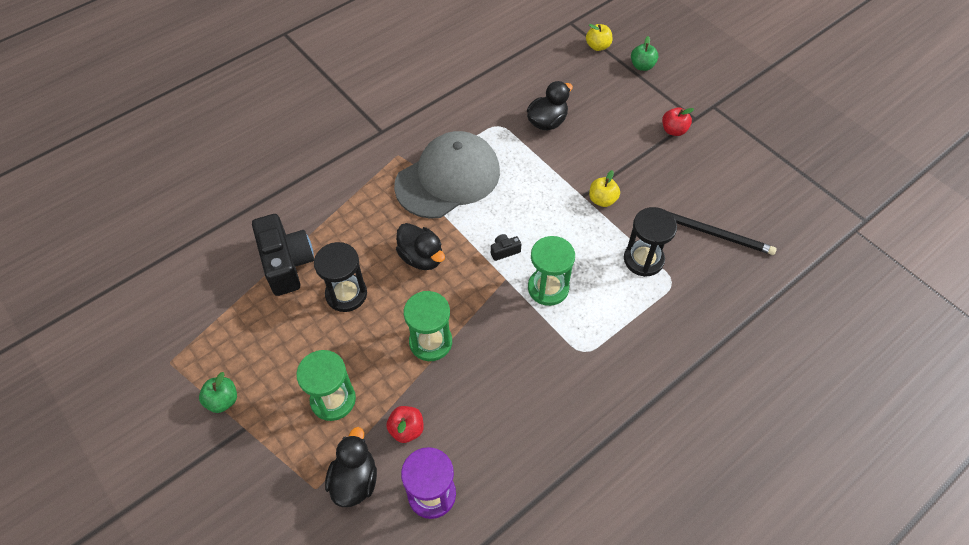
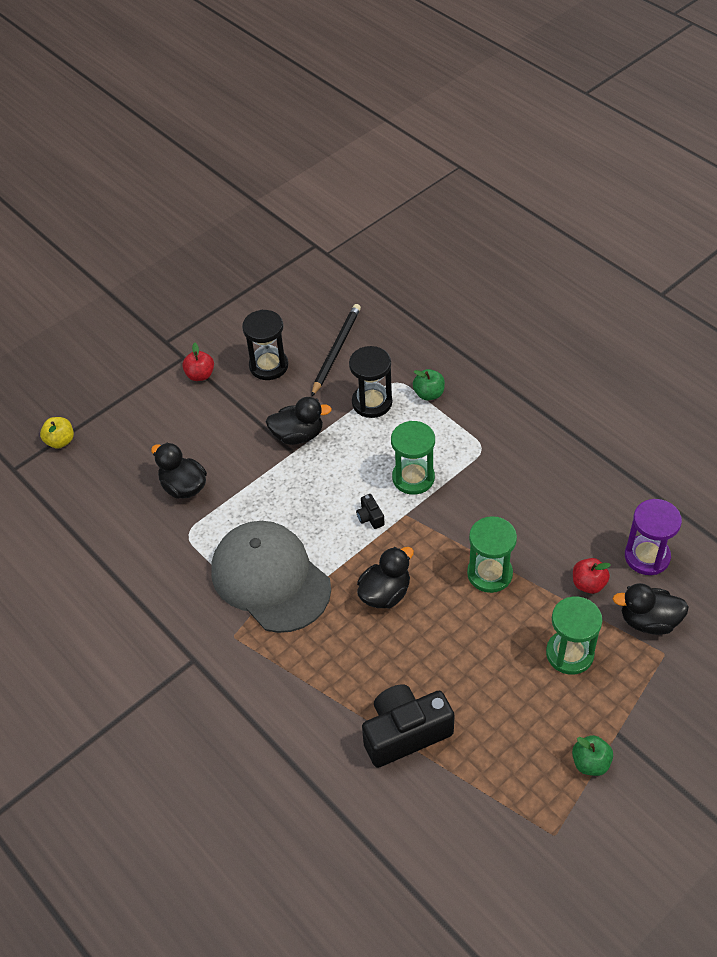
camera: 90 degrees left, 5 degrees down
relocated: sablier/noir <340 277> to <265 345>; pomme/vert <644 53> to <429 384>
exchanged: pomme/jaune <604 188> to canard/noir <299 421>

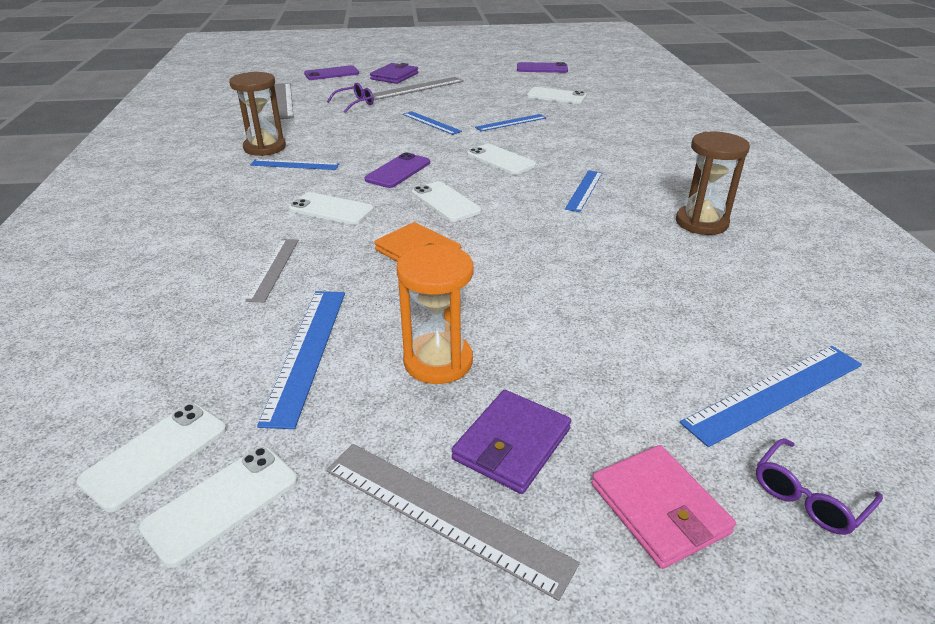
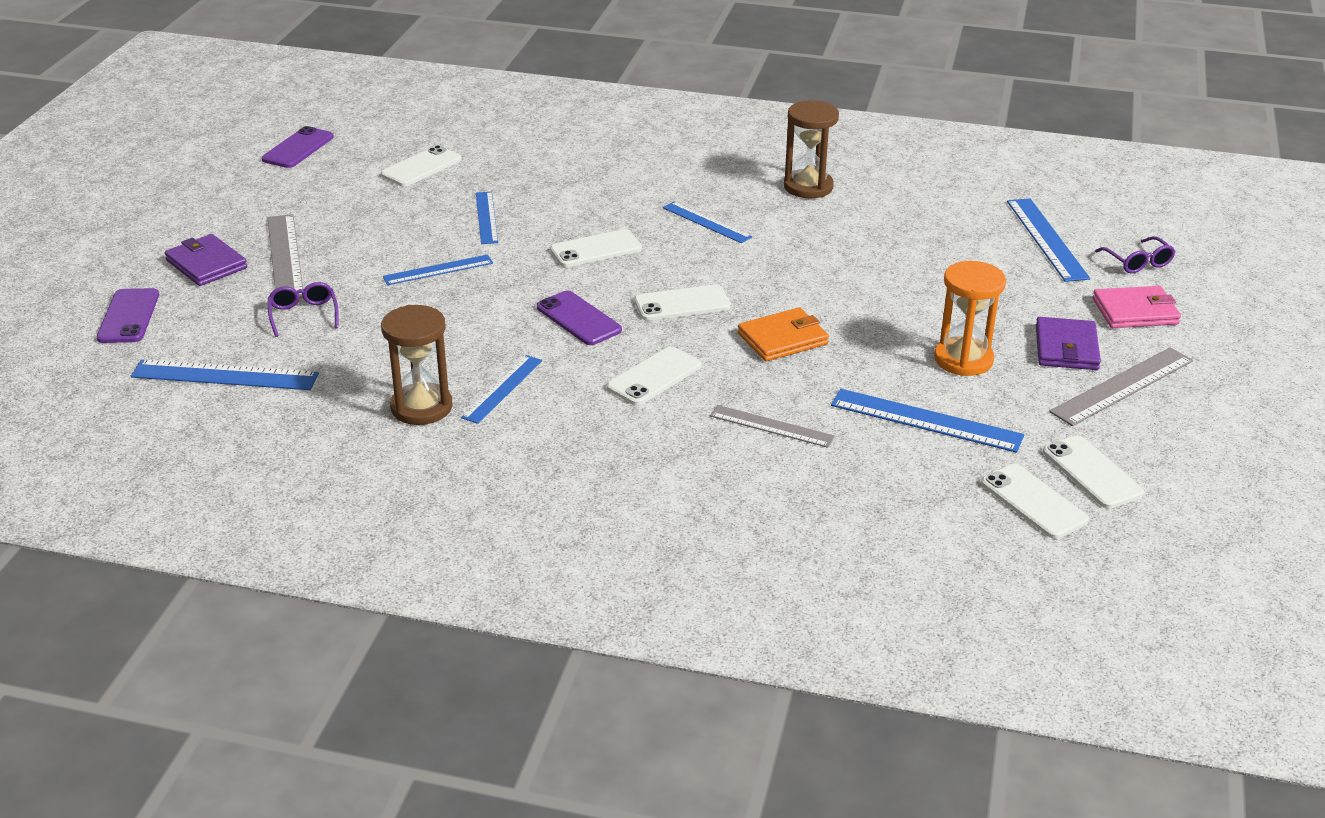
camera: 70 degrees left, 0 degrees up
colour: règle/gris <284 101> to règle/bleu <225 375>
spun: portefeuille/violet <511 442> = <1068 343> 45 degrees clockwise

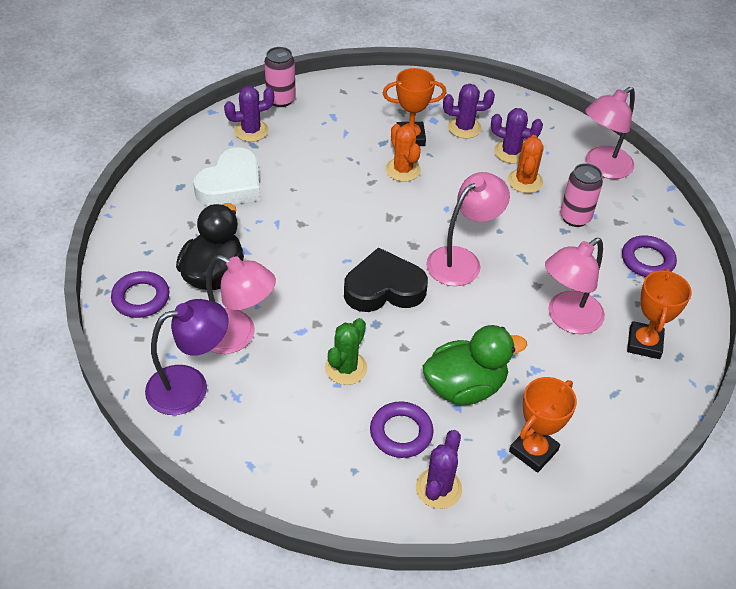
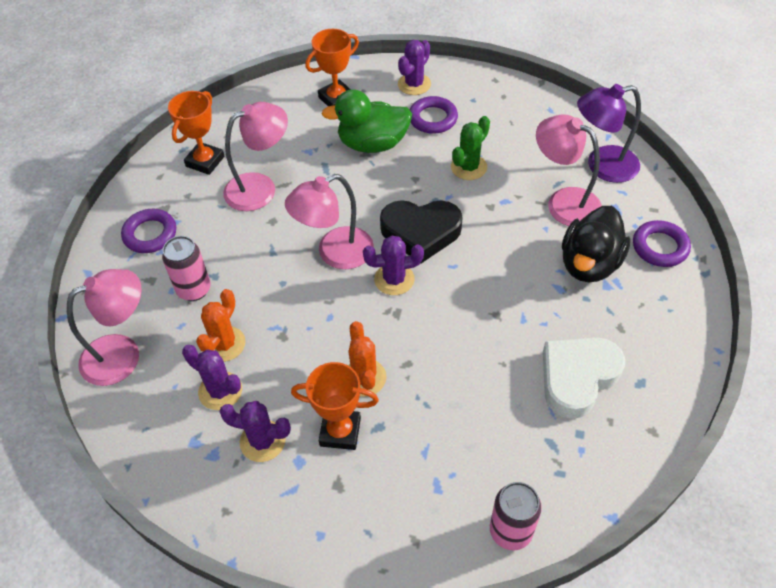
camera: 165 degrees left, 5 degrees up
relocated: cactus/violet <249 114> to <393 265>

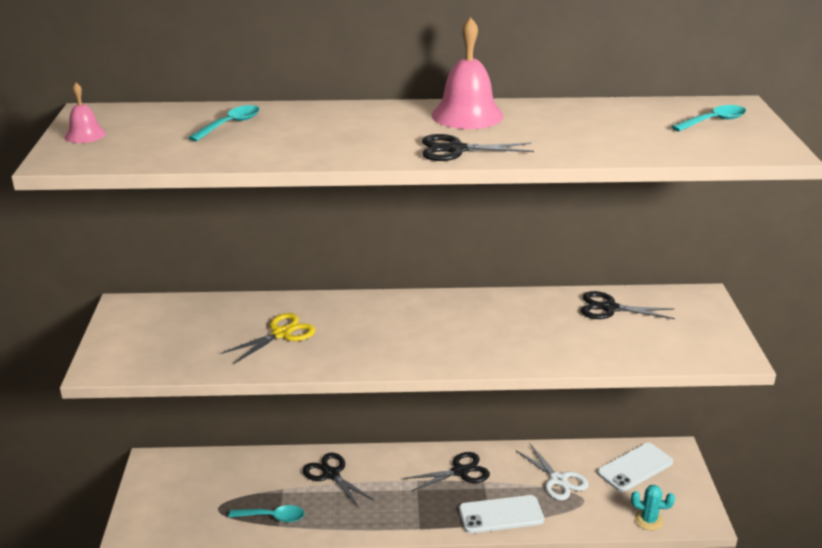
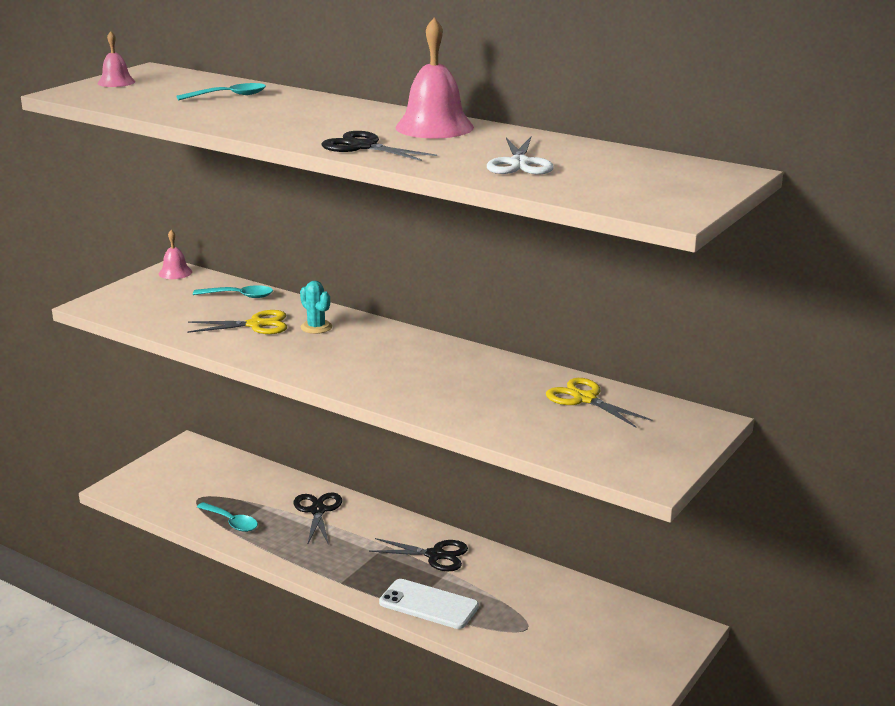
camera: 35 degrees right, 5 degrees down
missing: téléphone/blanc <635 467>
appeared: cloche/rose <175 254>
relocated: cuillère/turquoise <708 118> to <233 291>; cactus/turquoise <653 507> to <316 307>; ciseaux/blanc <552 472> to <520 155>
colour: ciseaux/noir <628 305> to ciseaux/jaune <599 402>

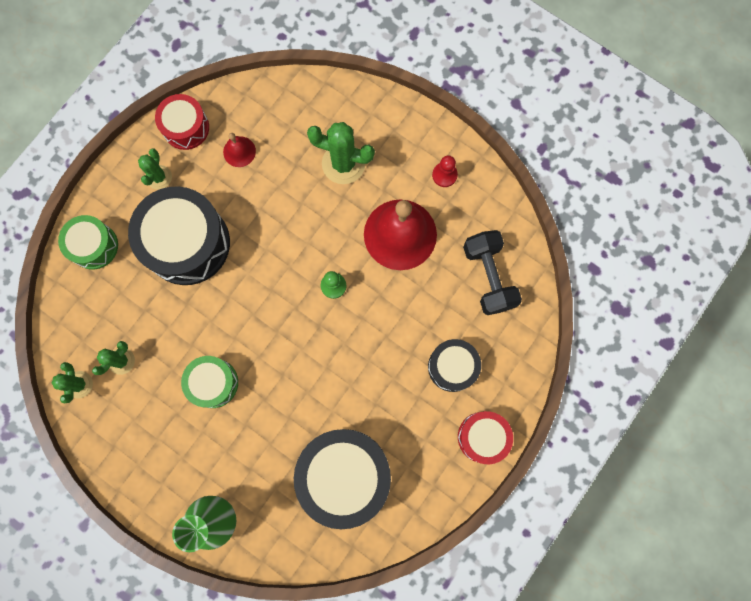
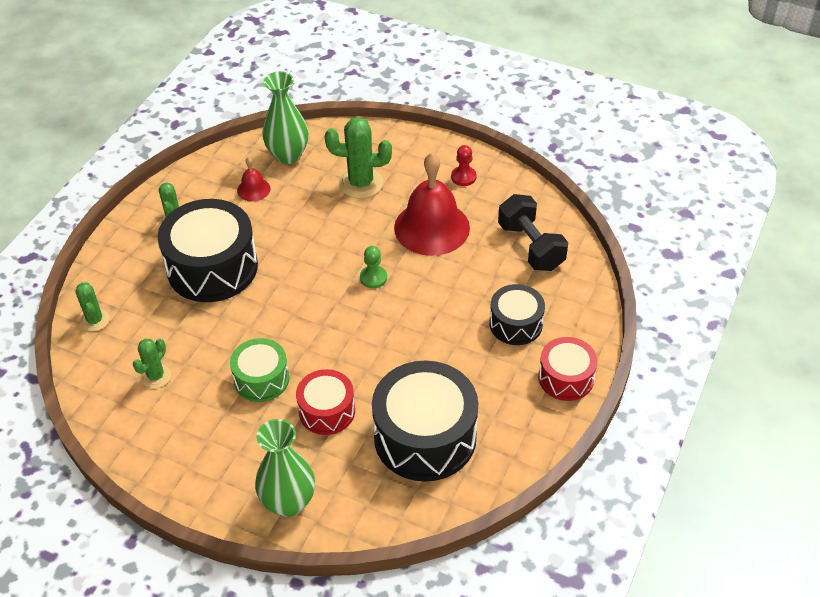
camera: 10 degrees left, 30 degrees down
missing: tambour/vert <88 242>
appeared: vase/vert <285 117>
relocated: cactus/vert <72 382> to <93 306>; tambour/rouge <182 122> to <325 402>

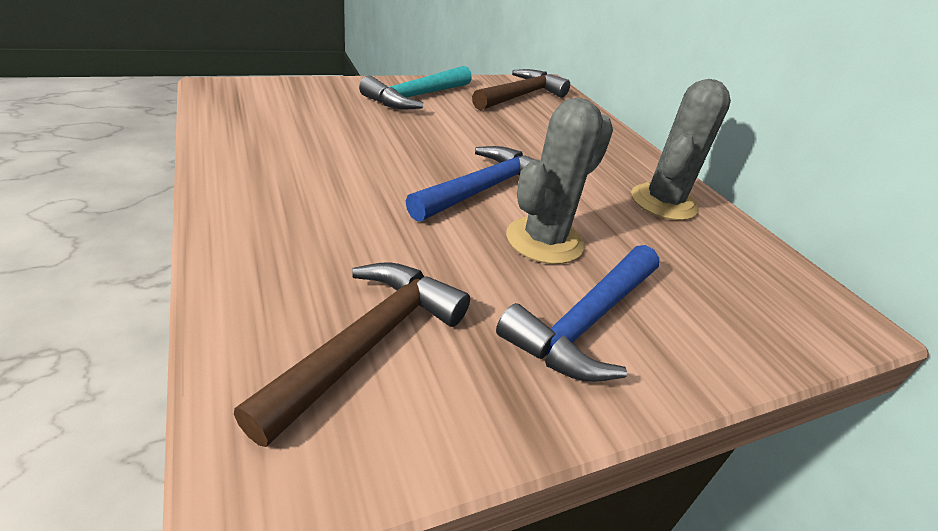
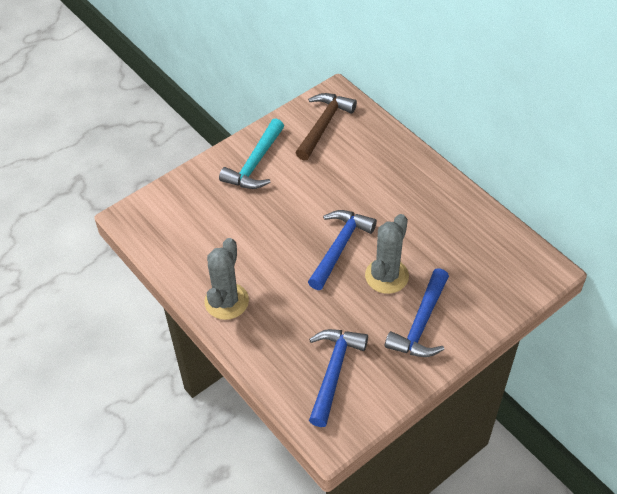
camera: 10 degrees left, 15 degrees up
relocated: cactus/gris <681 149> to <226 279>
colour: marteau/marron <352 354> to marteau/bleu <338 378>

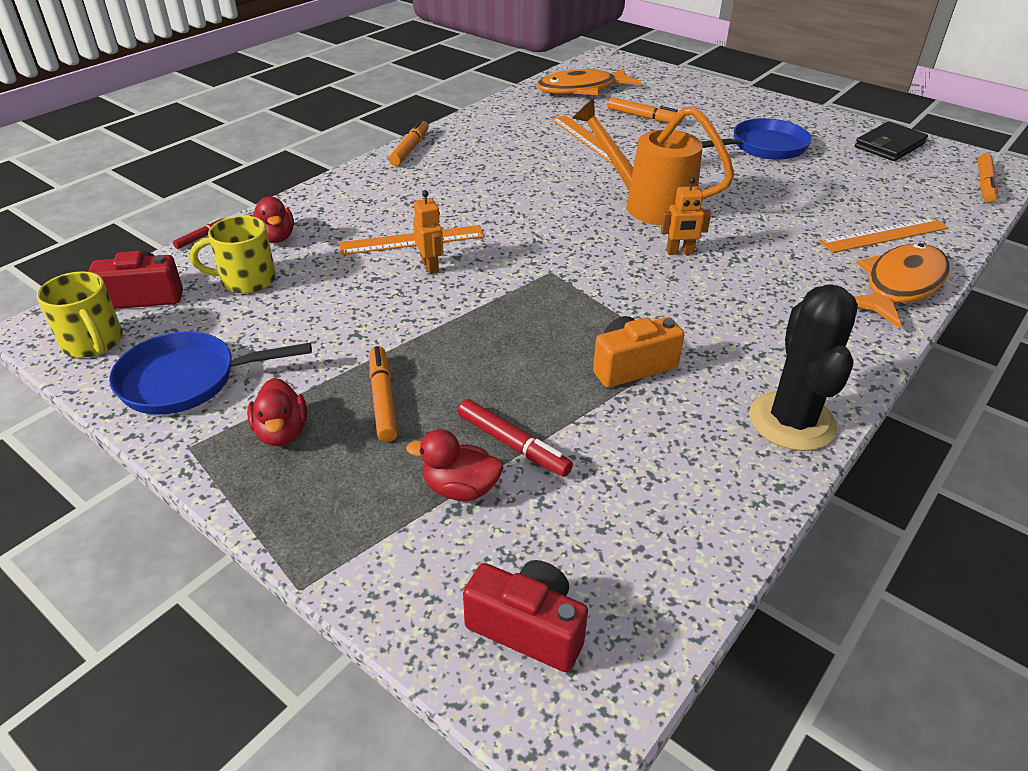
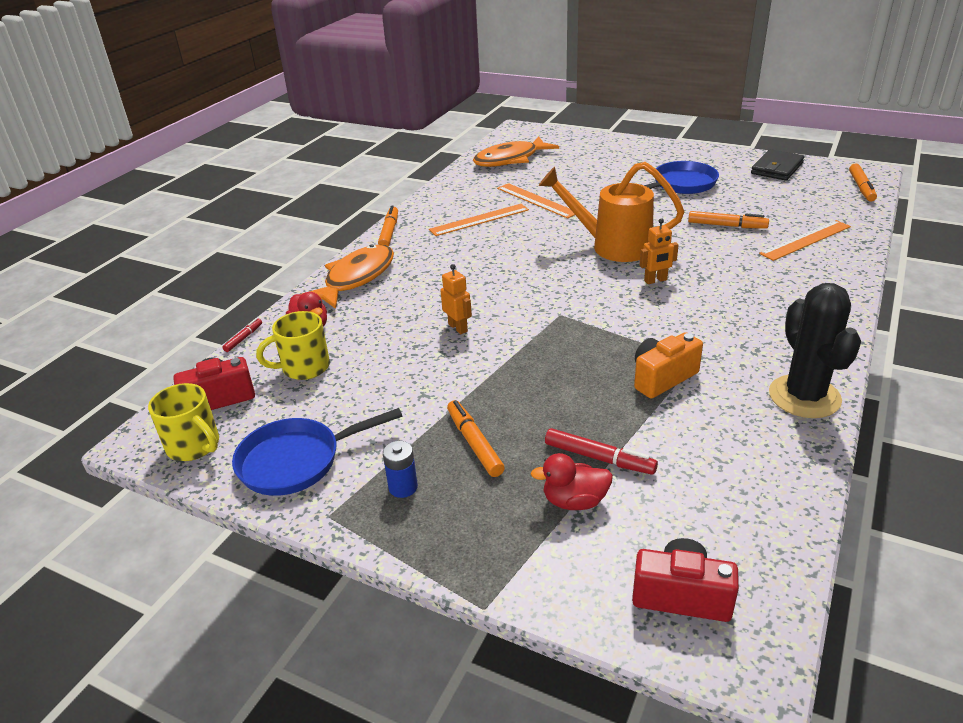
camera: 10 degrees left, 5 degrees down
relocated: poisson/orange <902 285> to <347 276>; règle/orange <411 240> to <479 220>; feutre/orange <645 110> to <728 220>
exchanged: canard/rouge <277 412> to pile/bleu <400 469>

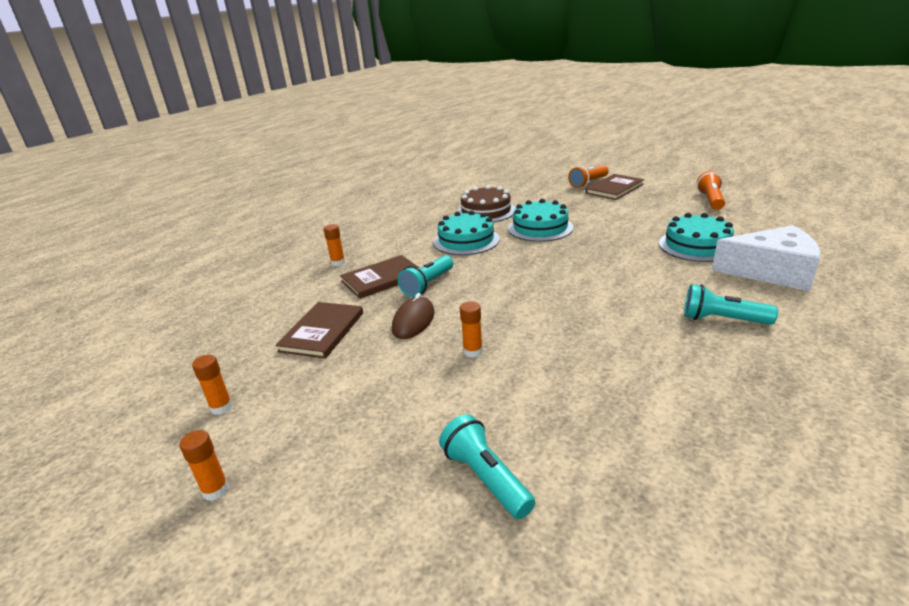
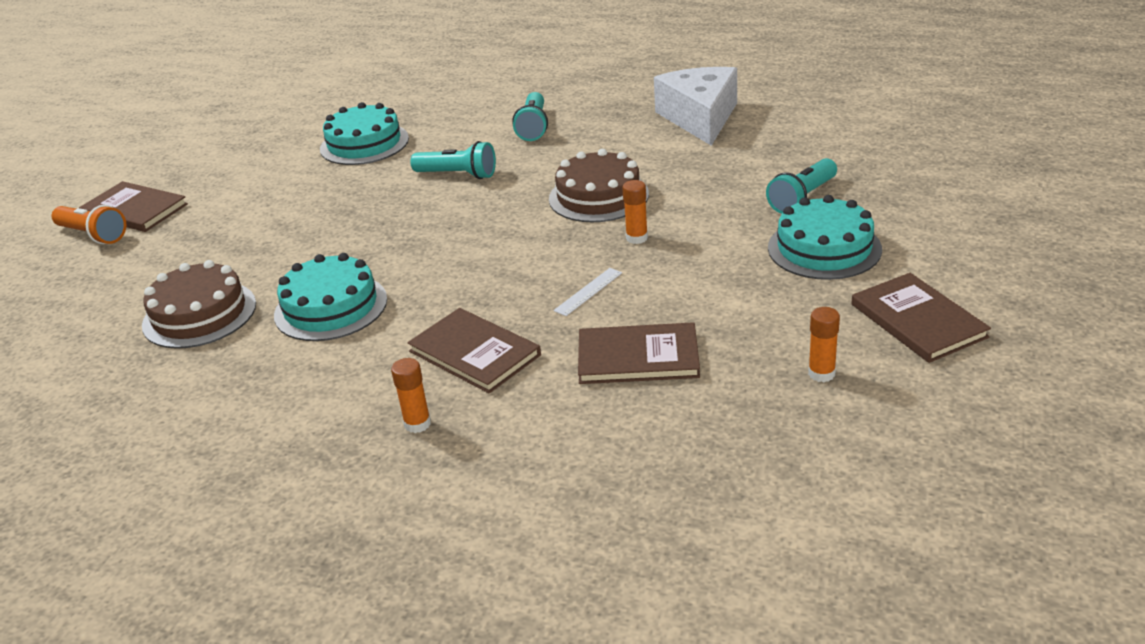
camera: 105 degrees left, 5 degrees up
missing: lampe de poche/orange <711 190>
appeared: gâteau/marron <599 185>
relocated: lampe de poche/turquoise <425 276> to <453 160>; fromage/blanc <766 258> to <695 106>; gâteau/turquoise <541 220> to <825 237>
exchanged: souris/marron <413 316> to règle/blanc <587 292>; bâton de colle/orange <204 465> to livre/marron <921 318>

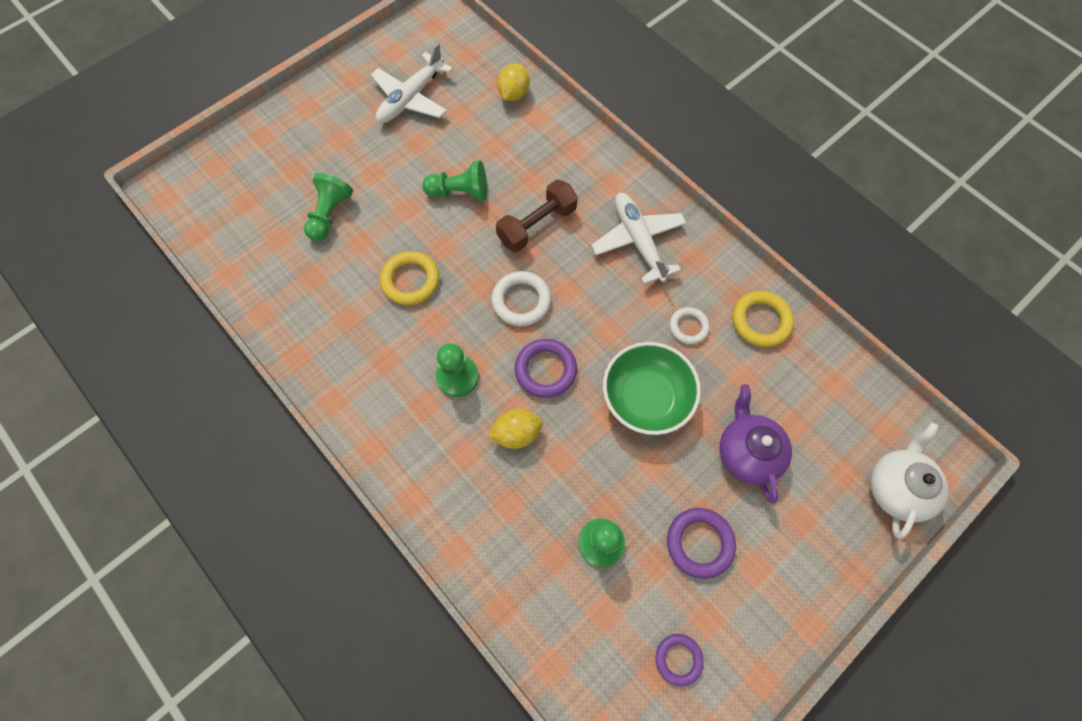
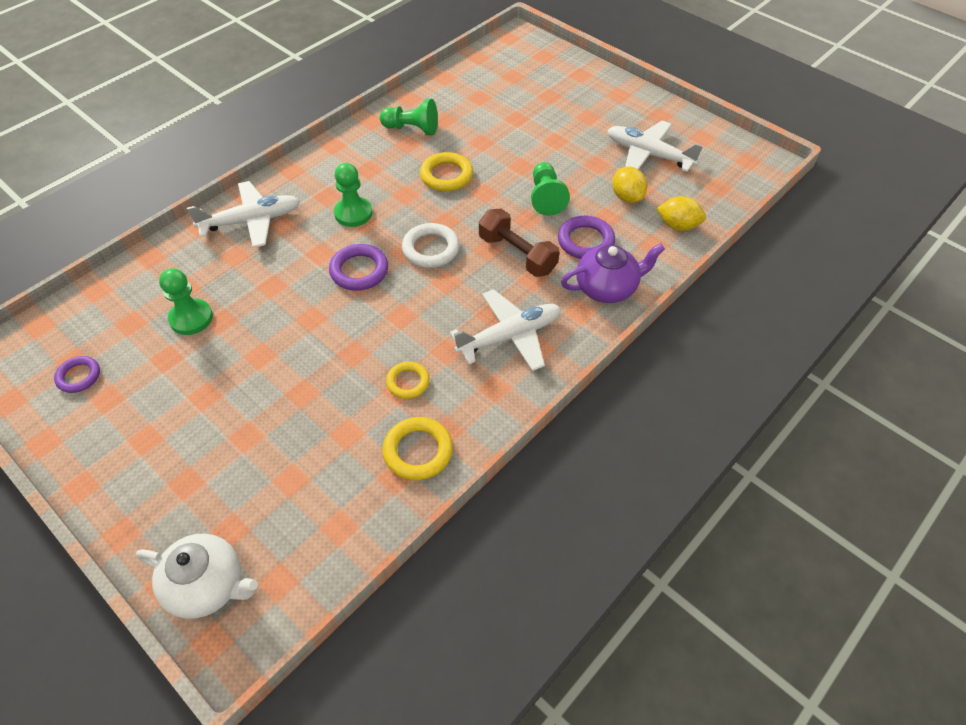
camera: 85 degrees right, 15 degrees down
missing: bol/vert <652 388>
appeared: avion/blanc <243 214>
relocated: pion/vert <328 207> to <409 117>; anneau/violet <701 543> to <586 237>; théière/violet <756 444> to <613 273>; citron/jaune <515 429> to <629 185>
colour: anneau/blanc <690 325> to anneau/jaune <408 380>

